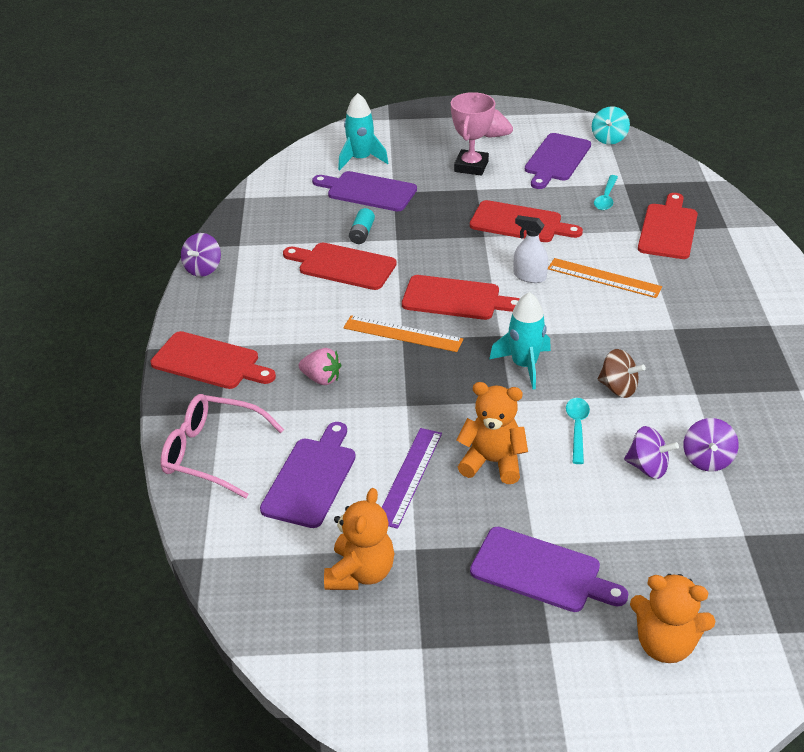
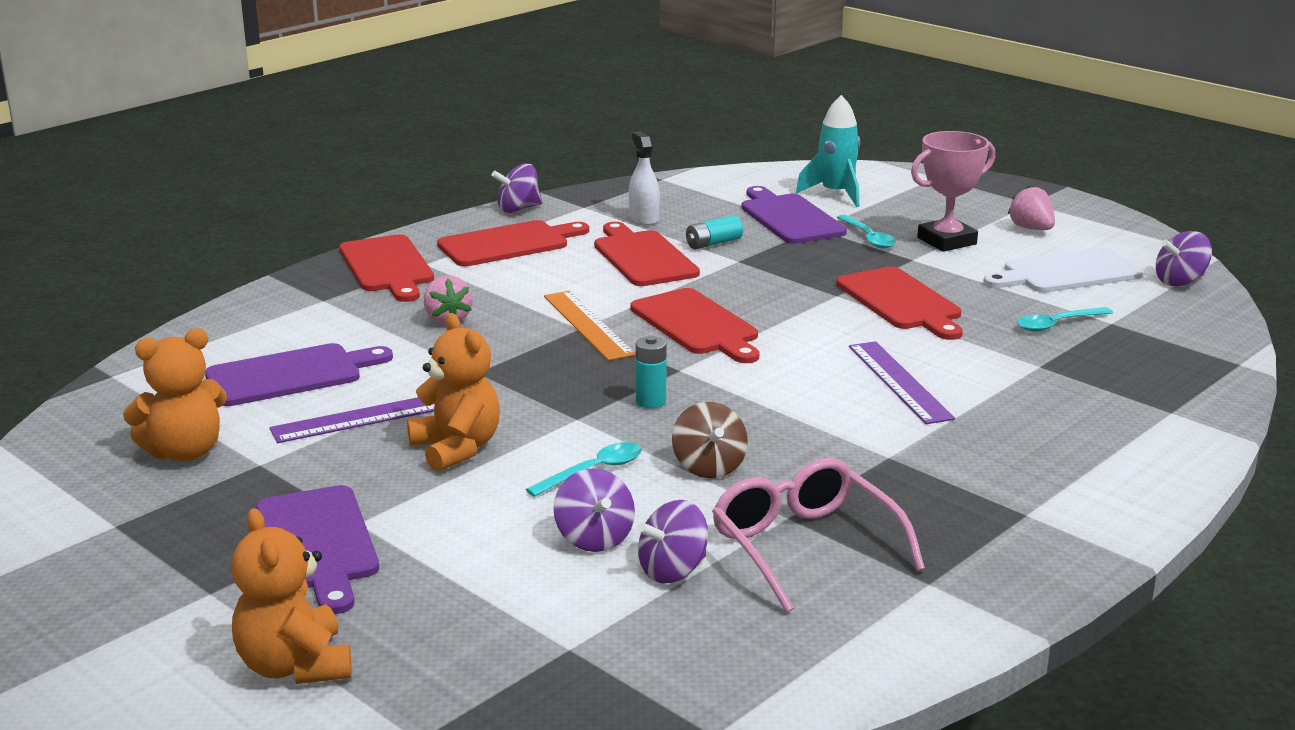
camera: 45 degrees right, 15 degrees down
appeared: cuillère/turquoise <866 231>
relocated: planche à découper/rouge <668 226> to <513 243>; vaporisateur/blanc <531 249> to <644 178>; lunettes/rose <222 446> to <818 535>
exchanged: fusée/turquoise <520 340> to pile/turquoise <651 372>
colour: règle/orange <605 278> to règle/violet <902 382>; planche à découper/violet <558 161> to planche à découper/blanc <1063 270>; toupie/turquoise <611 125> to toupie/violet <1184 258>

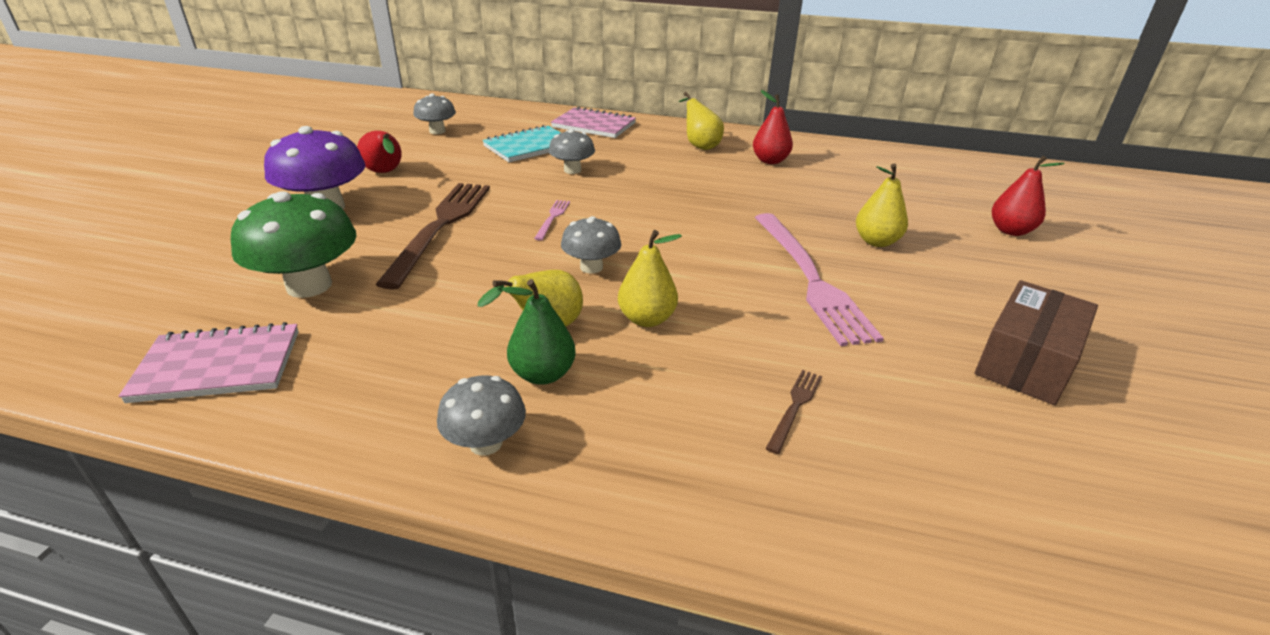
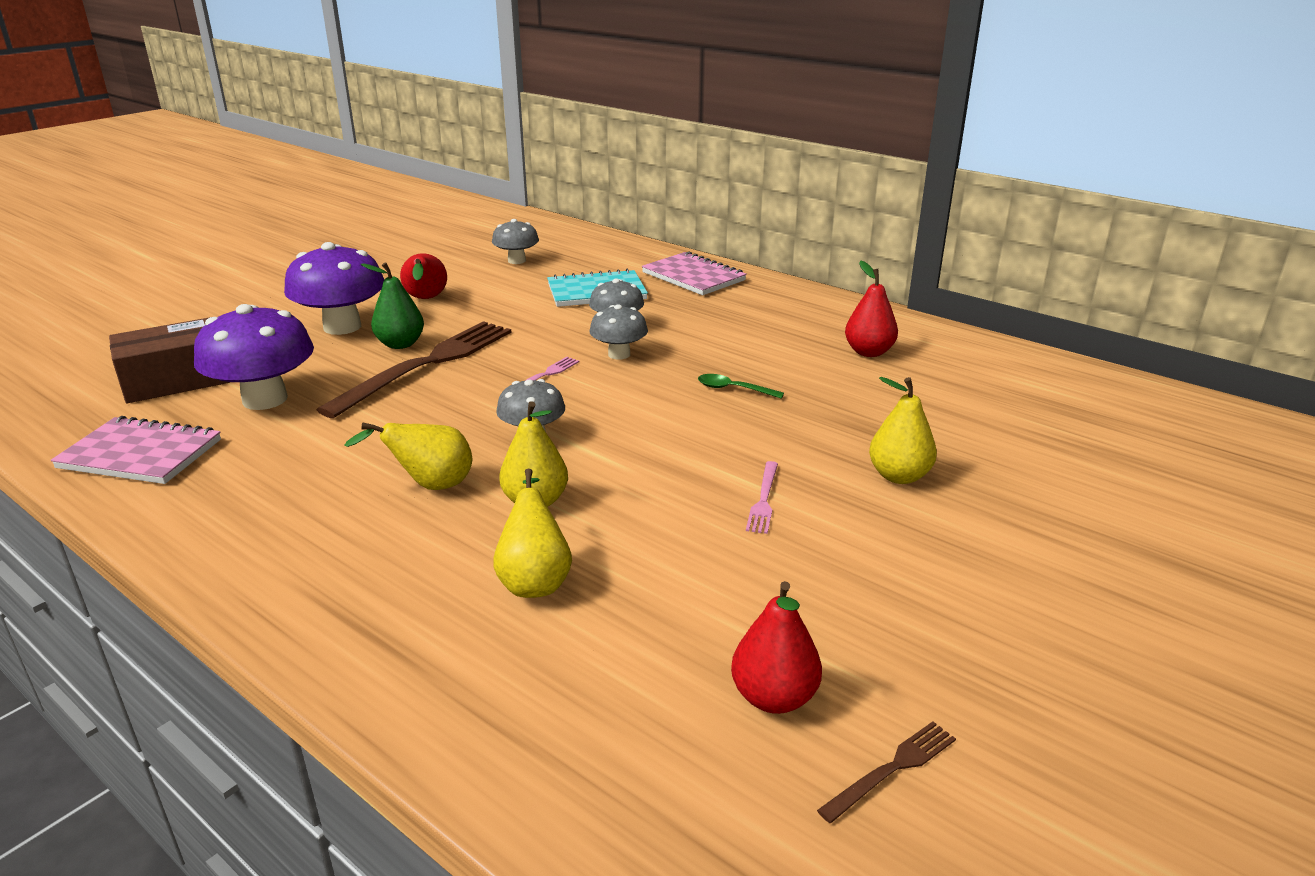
camera: 25 degrees right, 5 degrees down
appeared: cuillère/vert <741 386>
relocated: boîte/marron <1036 342> to <169 360>; poire/vert <539 332> to <392 305>; poire/jaune <701 121> to <532 533>; champignon/gris <481 415> to <618 332>; poire/rouge <1028 196> to <776 647>; fourchette/marron <794 412> to <886 772>
colour: champignon/vert <294 244> to champignon/violet <254 357>
size: fourchette/rose <819 279> = <762 497> x0.42

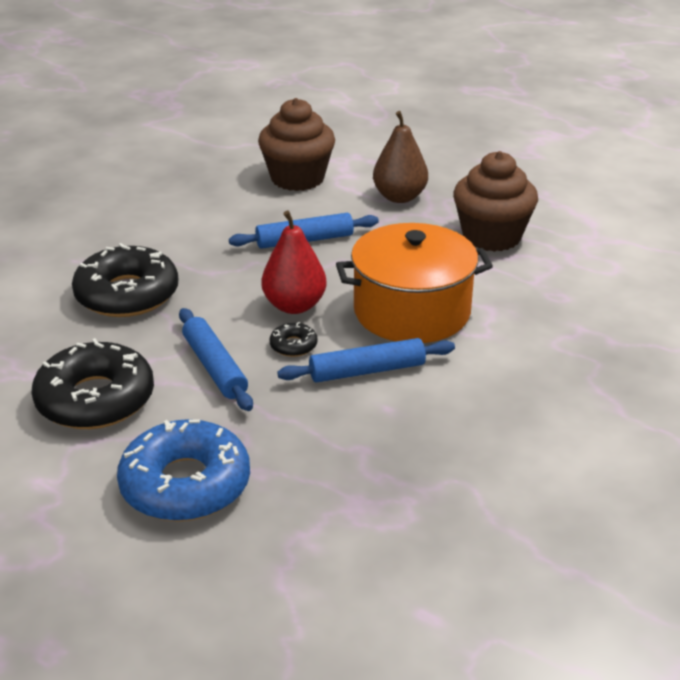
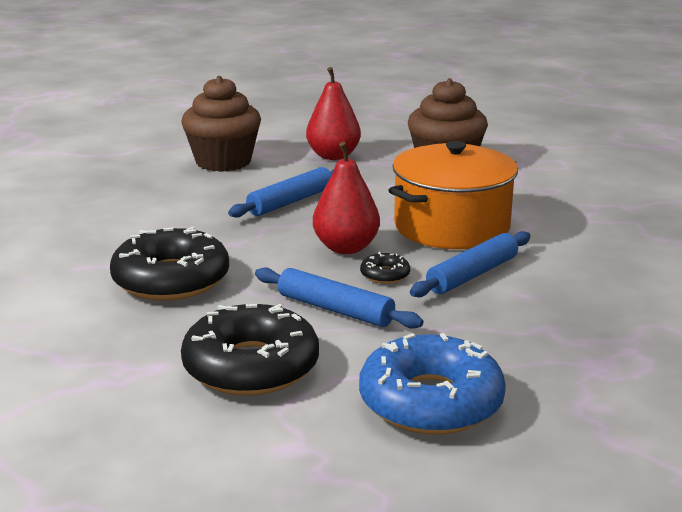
camera: 30 degrees left, 10 degrees down
colour: poire/marron <400 157> to poire/rouge <333 113>

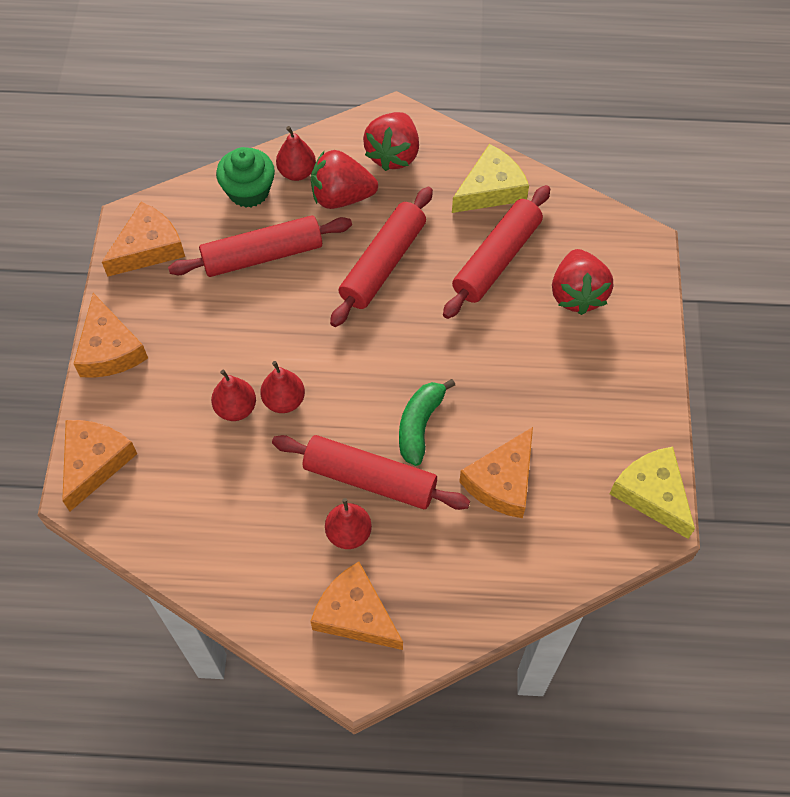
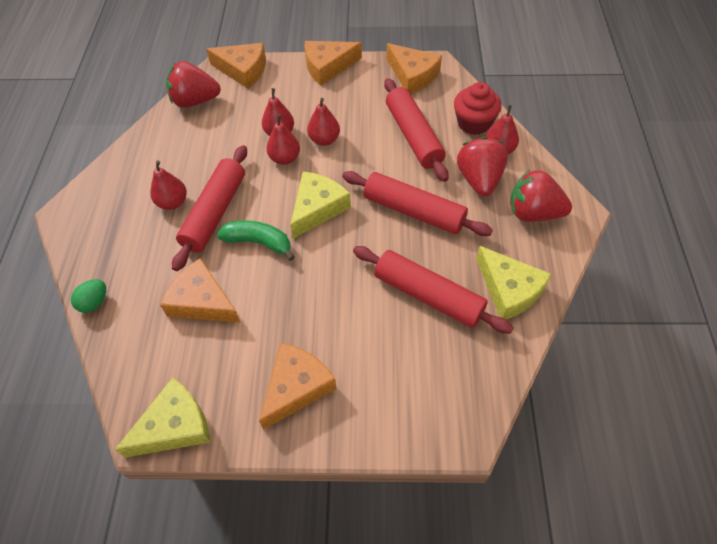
camera: 90 degrees right, 5 degrees down
appeared: œuf/vert <88 296>; fromage/jaune <320 205>; poire/rouge <323 122>
relocated: fraise/rouge <582 282> to <193 84>; fromage/orange <356 606> to <298 386>
colour: muffin/vert <245 177> to muffin/rouge <477 108>

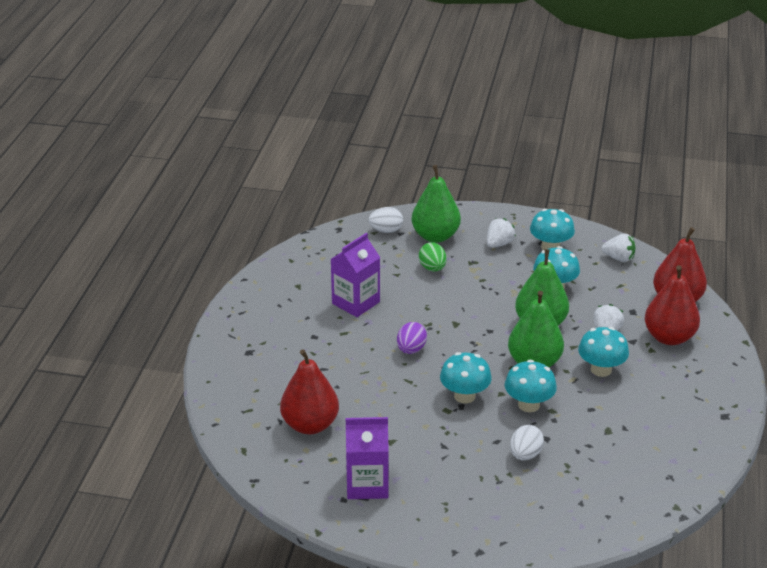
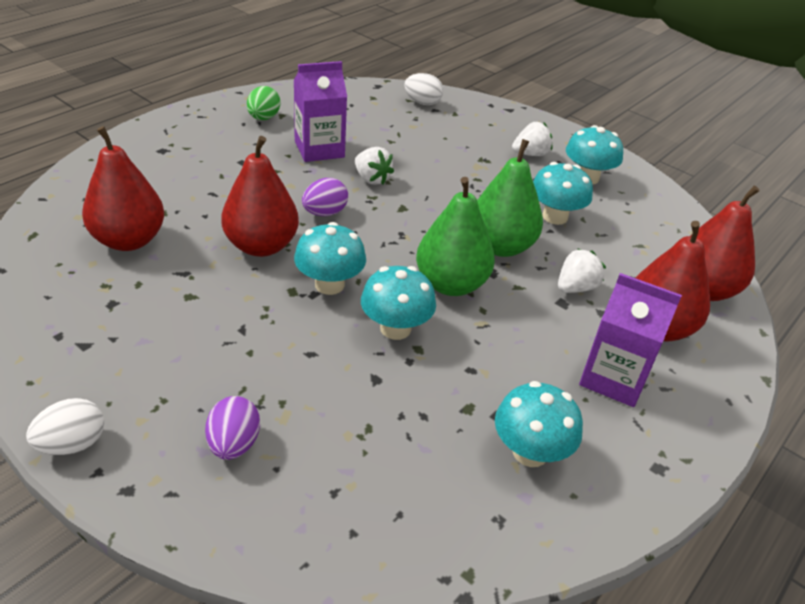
camera: 25 degrees right, 5 degrees up
missing: poire/vert <436 204>
appeared: œuf/violet <232 428>; poire/rouge <260 196>
relocated: œuf/blanc <527 442> to <65 426>; œuf/vert <432 256> to <264 103>; fraise/blanc <618 247> to <374 166>; champignon/turquoise <603 352> to <539 424>; brique de lait/violet <367 458> to <630 340>

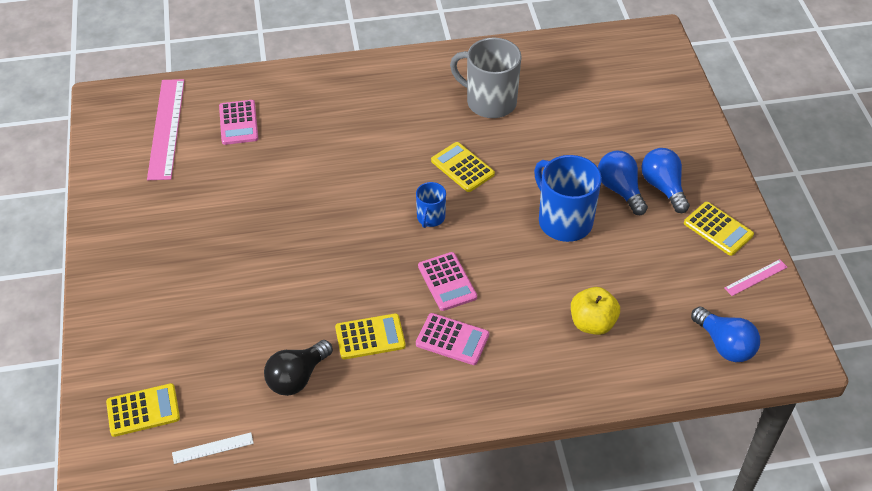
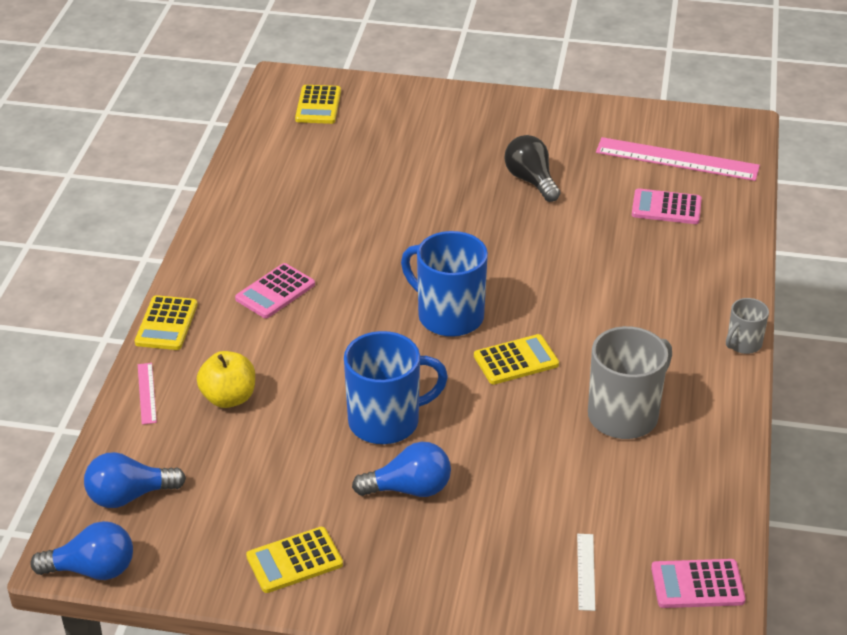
camera: 110 degrees right, 10 degrees down
appeared: tasse/gris <747 326>
relocated: ampoule/bleu <665 180> to <81 550>; calculatrice/jaune <370 336> to <166 322>; règle/rose <756 277> to <147 394>; ampoule/noir <298 368> to <532 168>; règle/blanc <213 448> to <586 572>; calculatrice/rose <447 281> to <698 583>
size: tasse/bleu <431 205> = <444 284> x1.91

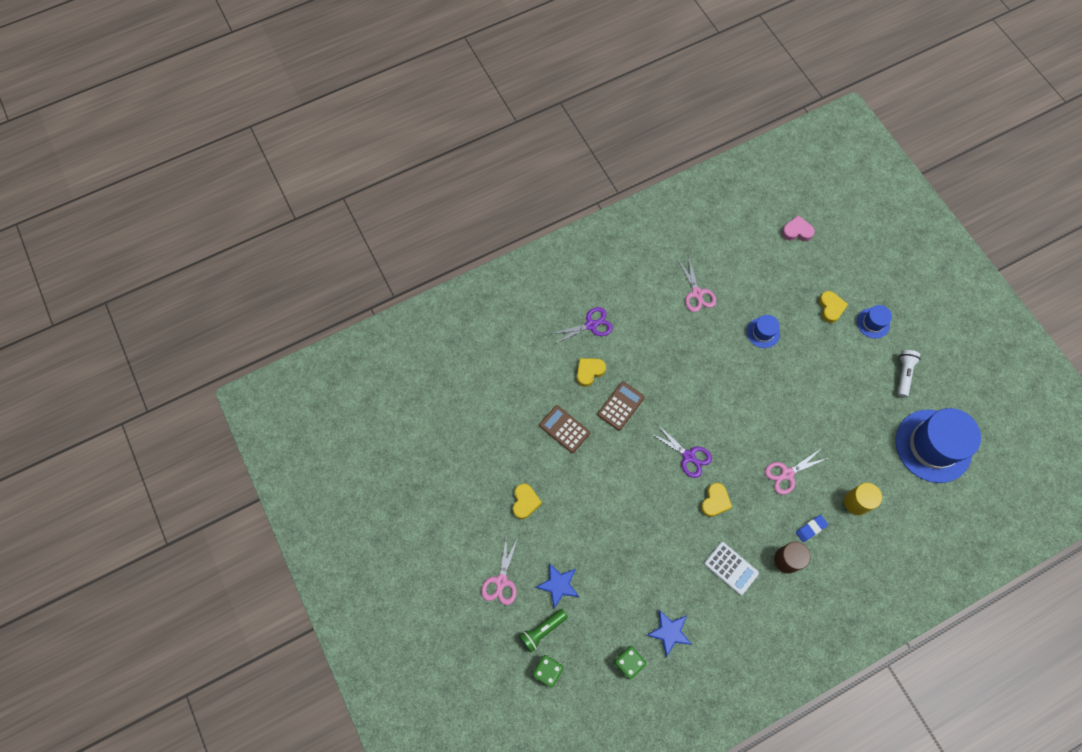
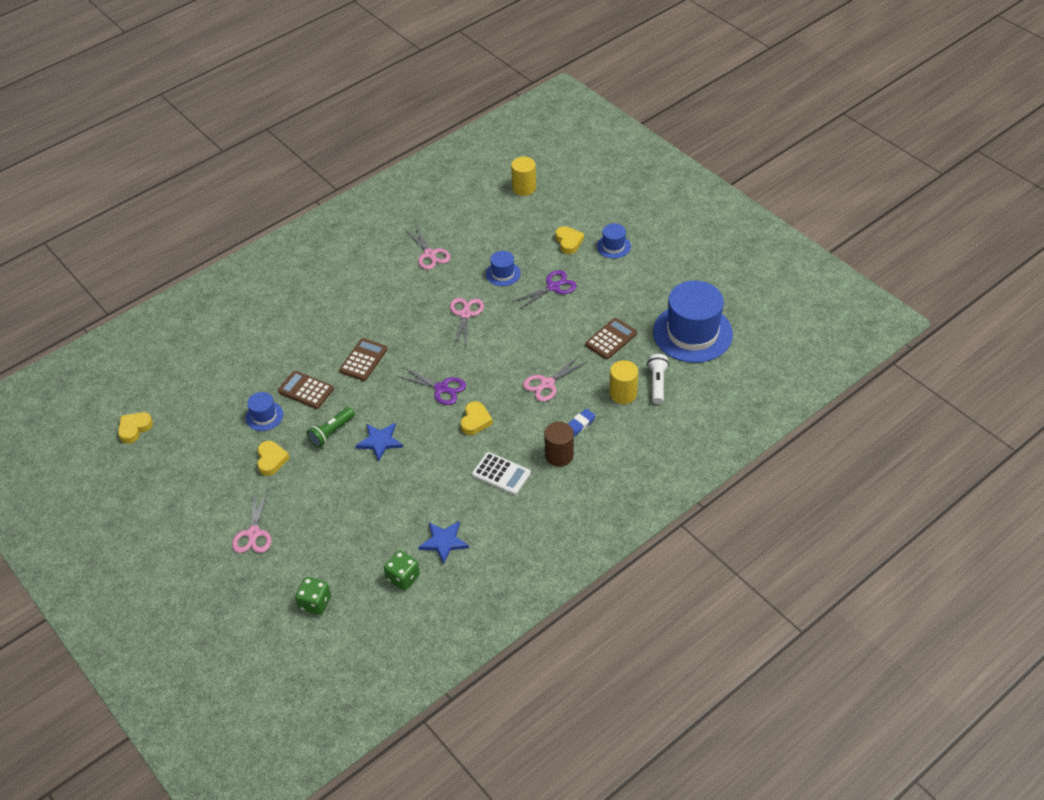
camera: 10 degrees left, 20 degrees down
appeared: chapeau/bleu <264 411>; ciseaux/rose <467 322>; calculatrice/marron <611 338>
relocated: cœur/jaune <591 372> to <135 428>; lampe de poche/vert <543 631> to <330 427>; étoile/bleu <557 585> to <379 442>; ciseaux/violet <582 325> to <544 289>; lampe de poche/blanc <909 373> to <658 379>
exchanged: cœur/rose <798 228> to cylindre/jaune <523 176>

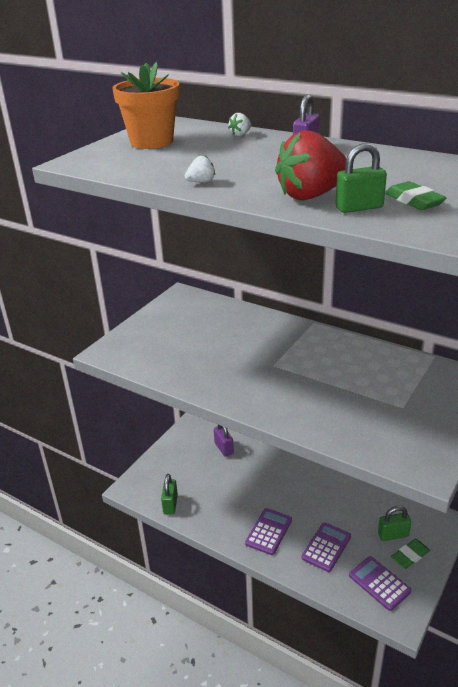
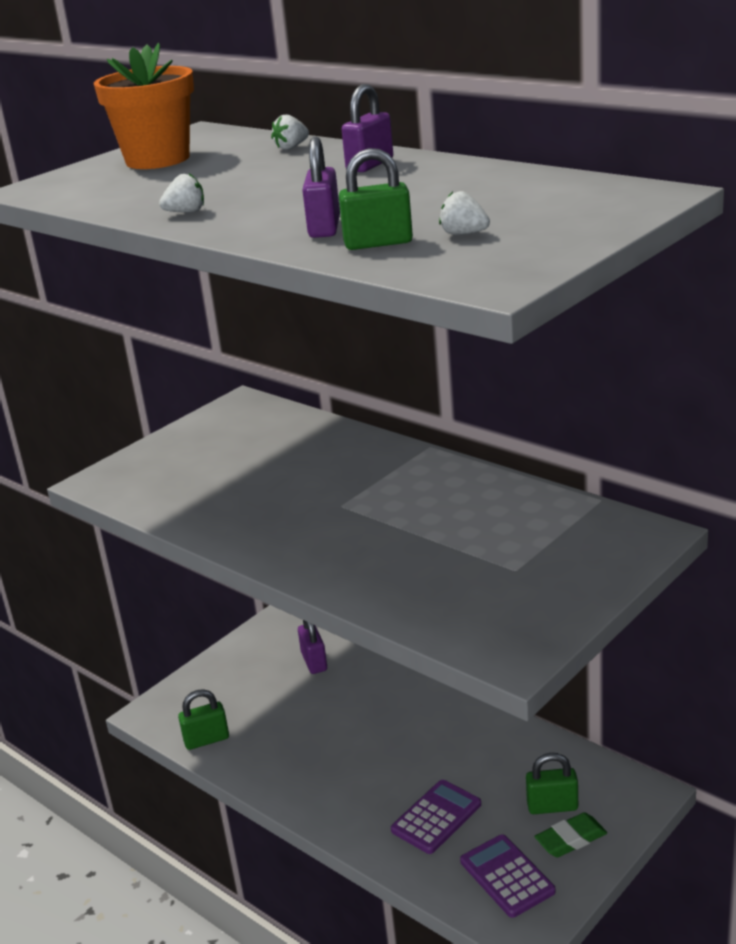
camera: 10 degrees right, 5 degrees down
missing: calculatrice/violet <268 531>
exchanged: fraise/rouge <311 165> to cadenas/violet <321 187>; gomme/vert <416 195> to fraise/blanc <464 213>
spun: cadenas/vert <169 494> = <203 719> 60 degrees clockwise

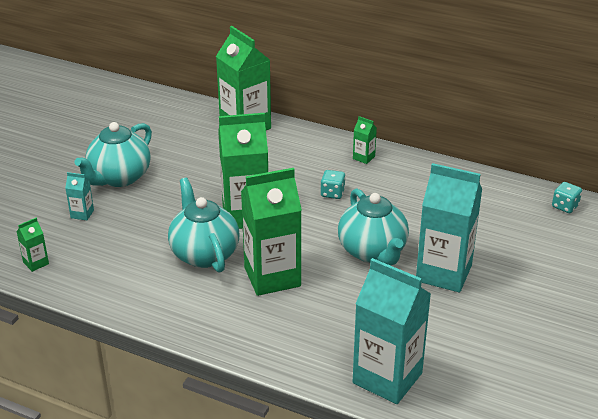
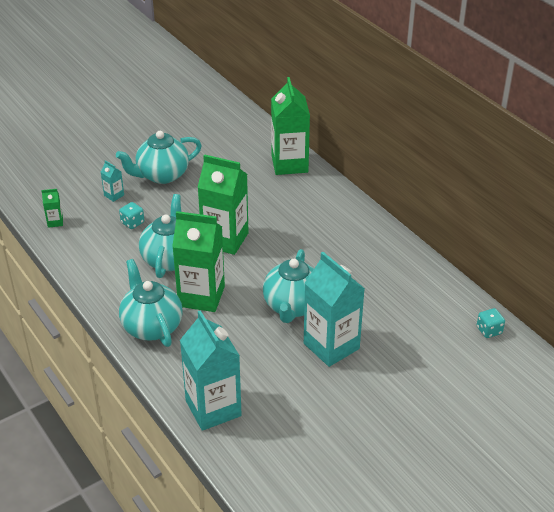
camera: 30 degrees right, 5 degrees up
missing: brique de lait/vert <365 140>
appeared: théière/turquoise <151 303>
relocated: dé/turquoise <333 184> to <131 215>

